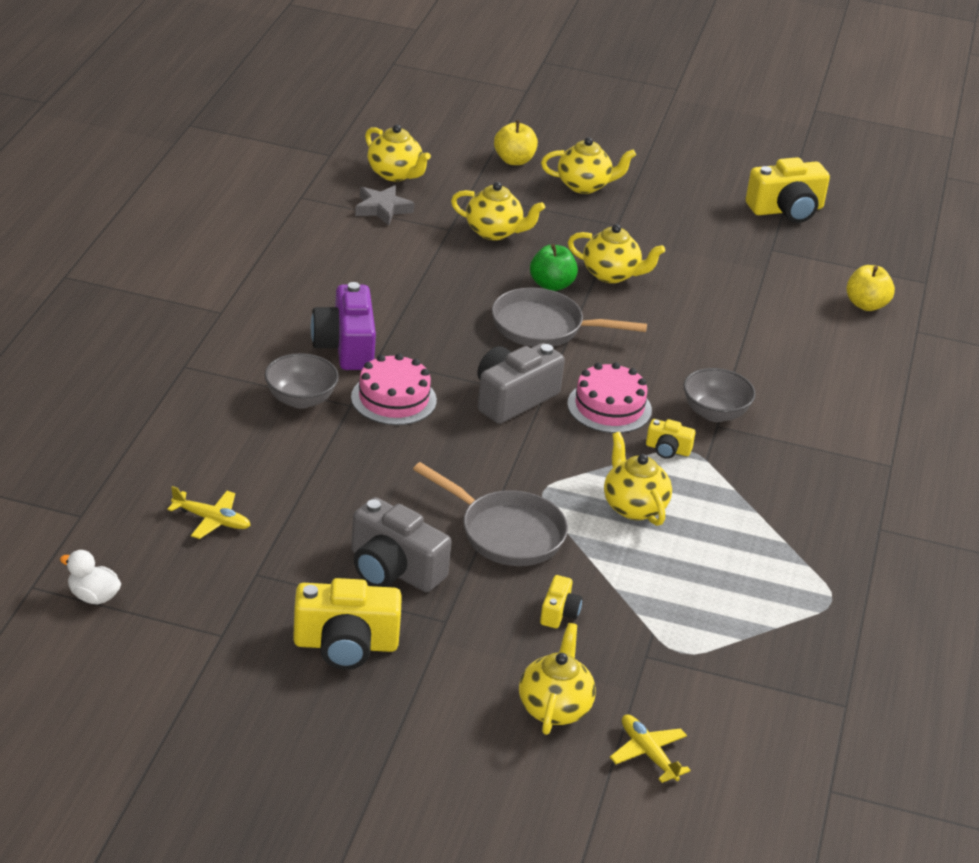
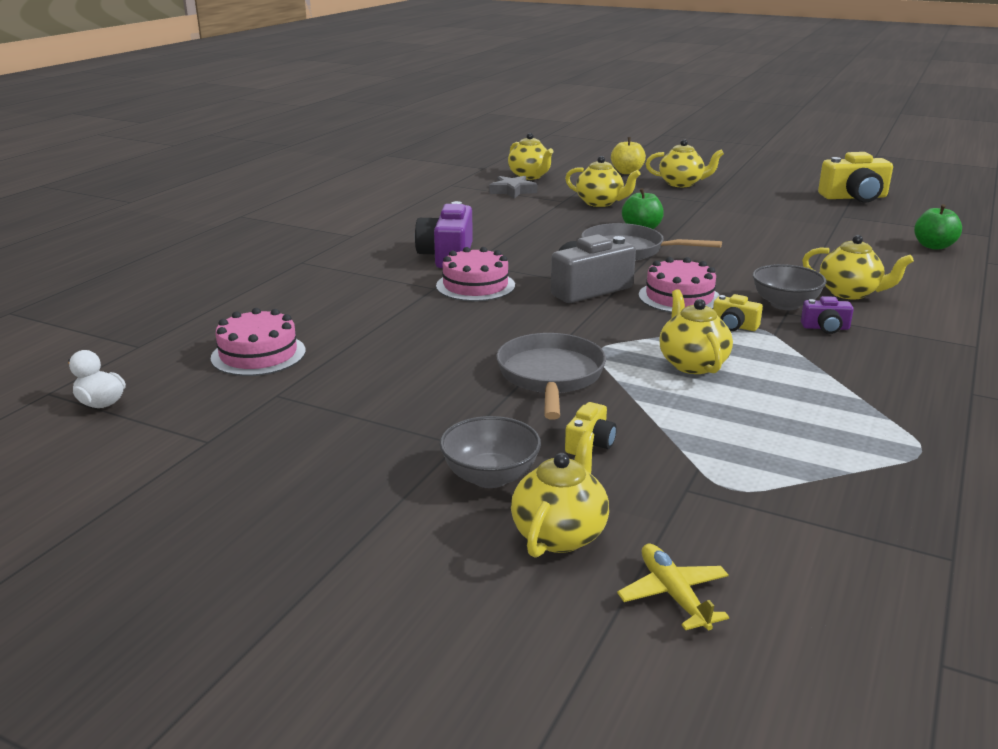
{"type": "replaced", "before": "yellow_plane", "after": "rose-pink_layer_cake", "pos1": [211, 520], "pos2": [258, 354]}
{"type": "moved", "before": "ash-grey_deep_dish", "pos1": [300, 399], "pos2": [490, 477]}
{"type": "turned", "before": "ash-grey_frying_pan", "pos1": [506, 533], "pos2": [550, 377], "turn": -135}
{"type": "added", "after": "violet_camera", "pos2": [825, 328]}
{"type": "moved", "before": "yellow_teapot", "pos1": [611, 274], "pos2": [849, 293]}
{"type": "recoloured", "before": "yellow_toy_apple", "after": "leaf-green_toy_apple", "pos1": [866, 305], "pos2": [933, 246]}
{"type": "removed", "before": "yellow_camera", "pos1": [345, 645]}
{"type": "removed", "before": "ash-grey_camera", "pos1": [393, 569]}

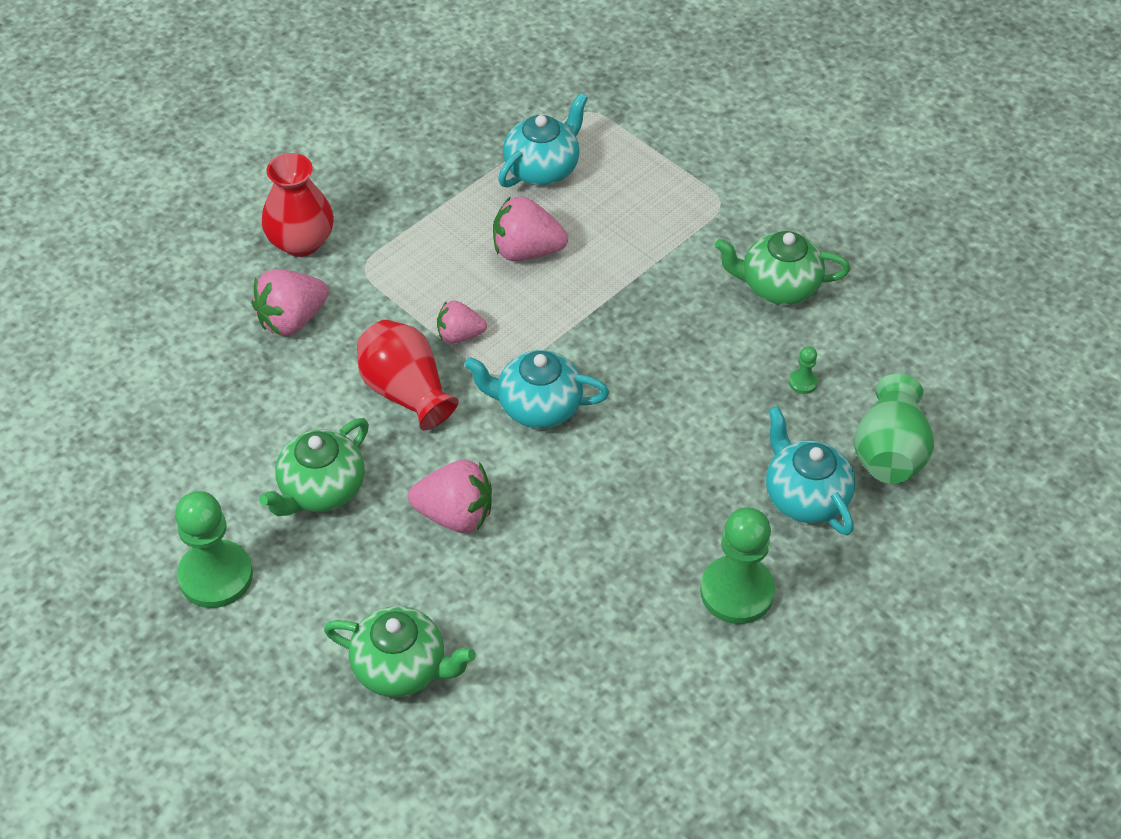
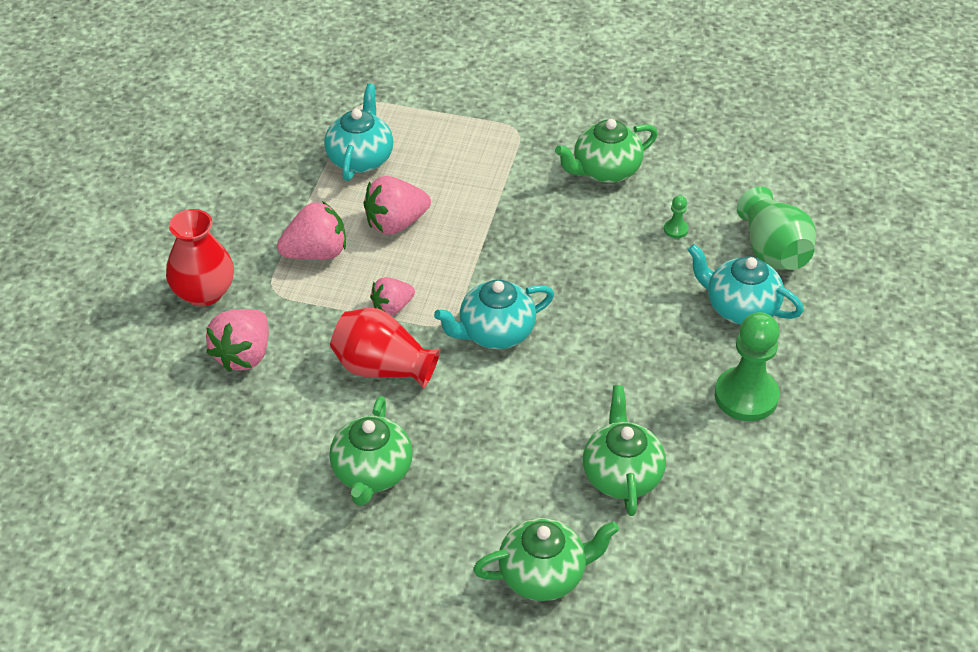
{"type": "moved", "before": "rose-pink_toy_strawberry", "pos1": [455, 515], "pos2": [316, 253]}
{"type": "added", "after": "leaf-green_teapot", "pos2": [621, 475]}
{"type": "removed", "before": "leaf-green_pawn", "pos1": [215, 576]}

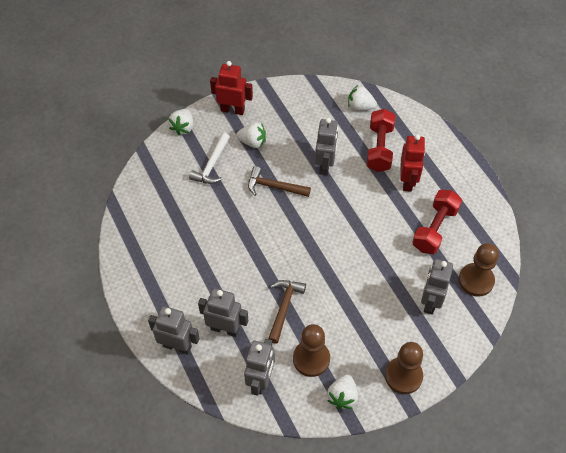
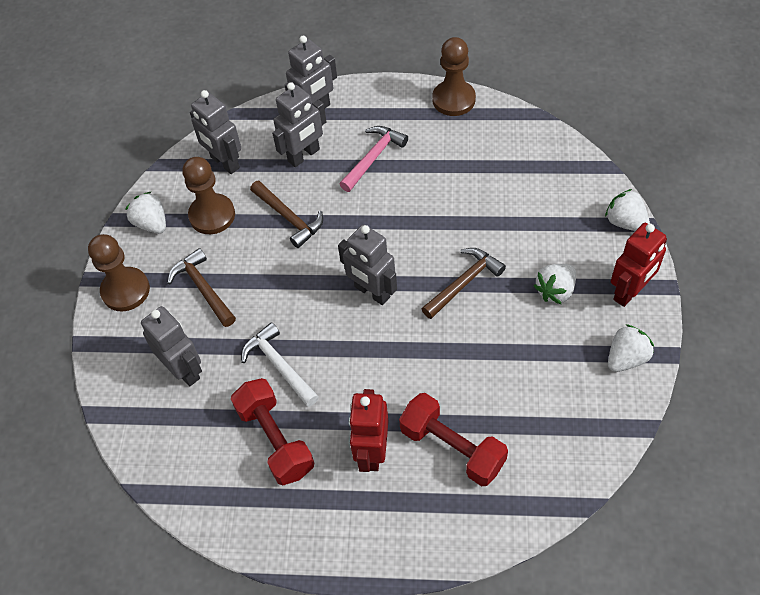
{"type": "added", "after": "brown_hammer", "pos2": [203, 288]}
{"type": "moved", "before": "pure_white_hammer", "pos1": [212, 165], "pos2": [279, 365]}
{"type": "moved", "before": "ash-grey_robot_figure", "pos1": [325, 165], "pos2": [372, 292]}
{"type": "added", "after": "rose-pink_hammer", "pos2": [373, 157]}
{"type": "turned", "before": "scarlet_robot_figure", "pos1": [407, 181], "pos2": [372, 452], "turn": 60}
{"type": "moved", "before": "brown_pawn", "pos1": [476, 280], "pos2": [453, 99]}
{"type": "moved", "before": "pure_white_toy_strawberry", "pos1": [360, 107], "pos2": [626, 358]}

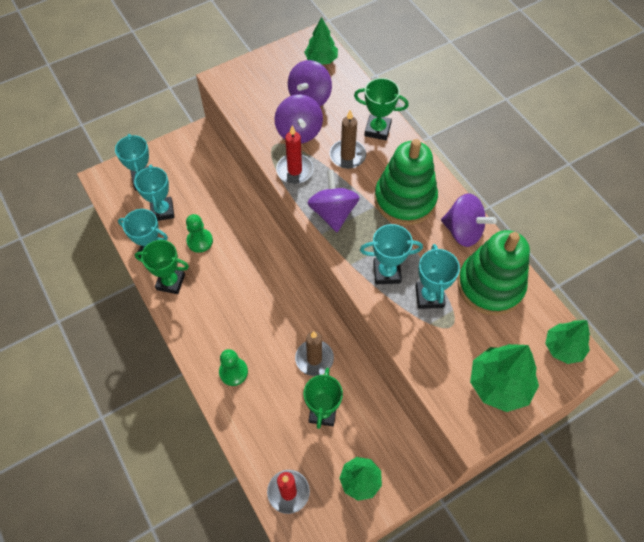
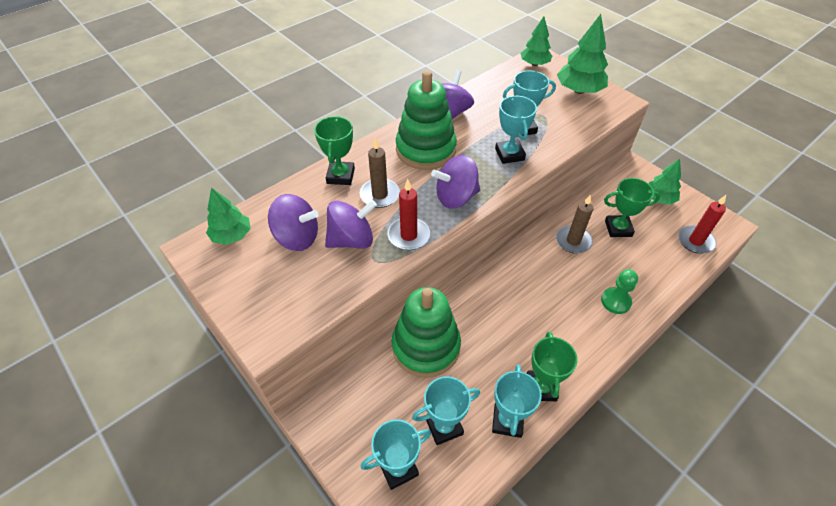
{"type": "moved", "before": "leaf-green_ring_stacker", "pos1": [490, 285], "pos2": [426, 346]}
{"type": "removed", "before": "leaf-green_pawn", "pos1": [200, 241]}

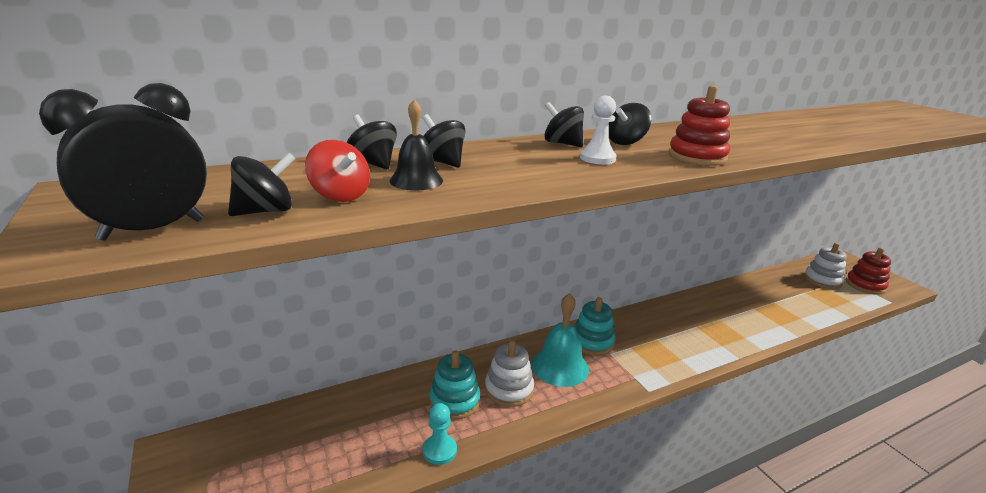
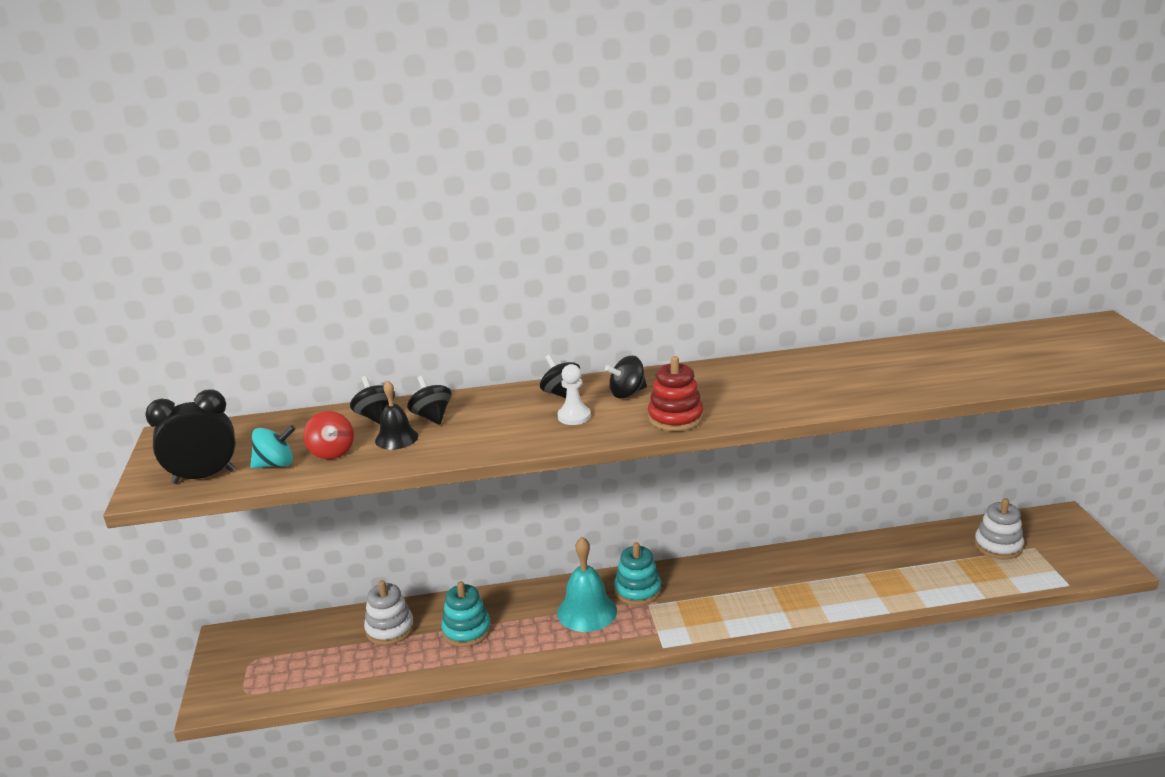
{"type": "recoloured", "before": "black_toy_top", "after": "teal_toy_top", "pos1": [265, 211], "pos2": [275, 464]}
{"type": "moved", "before": "pure_white_ring_stacker", "pos1": [509, 389], "pos2": [390, 629]}
{"type": "removed", "before": "teal_pawn", "pos1": [439, 450]}
{"type": "removed", "before": "scarlet_ring_stacker", "pos1": [865, 285]}

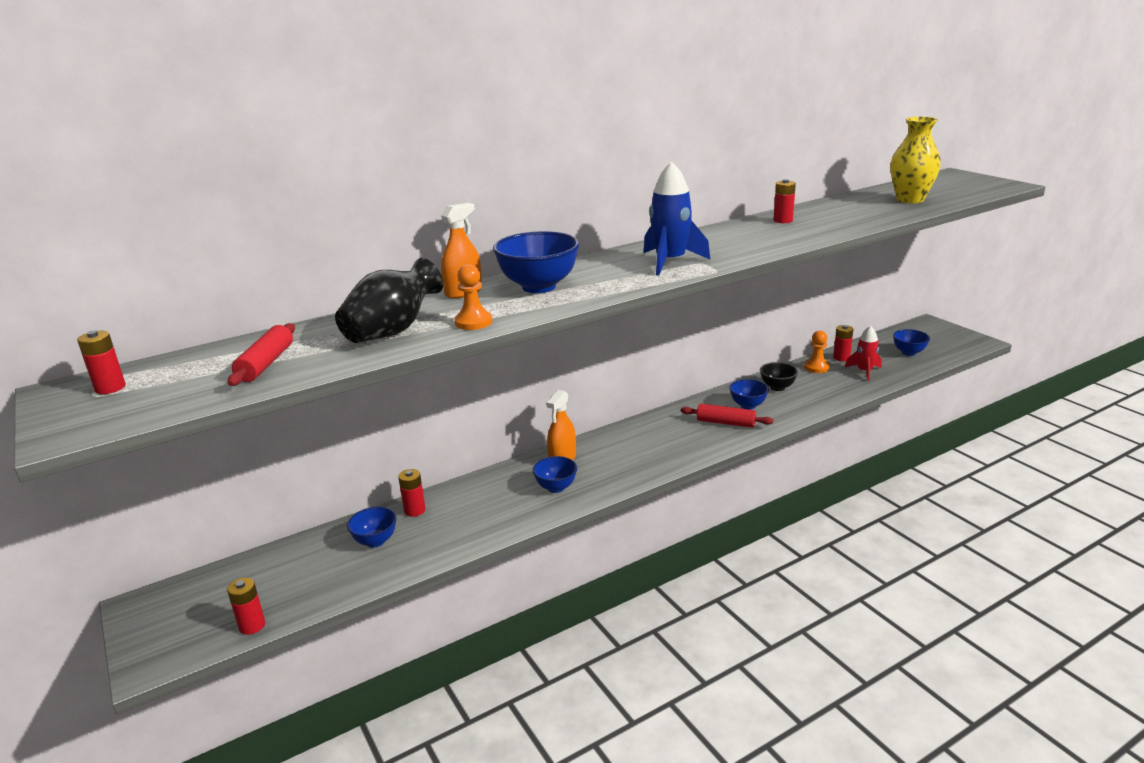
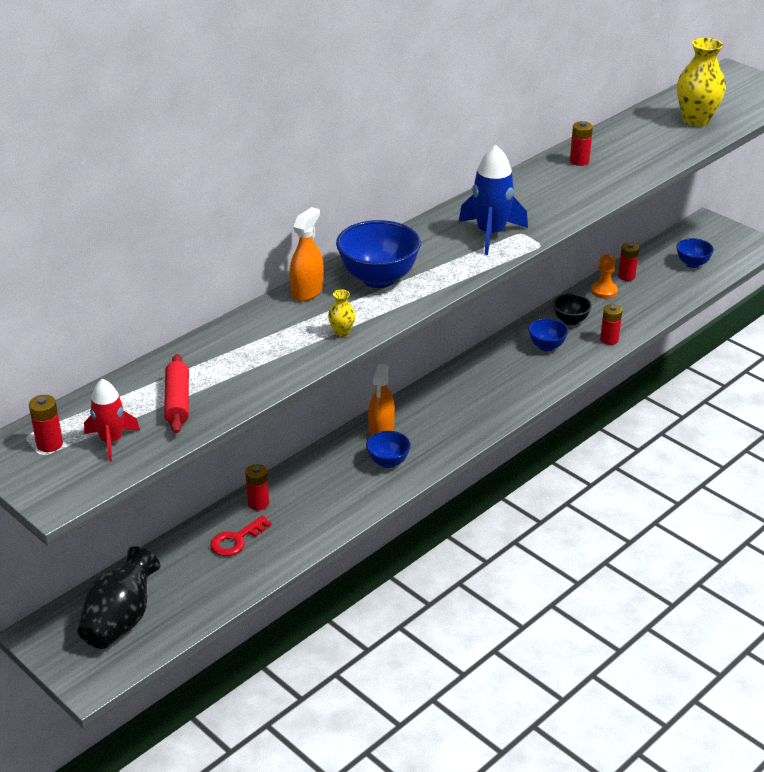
{"type": "moved", "before": "black_flower_vase", "pos1": [392, 331], "pos2": [121, 620]}
{"type": "moved", "before": "scarlet_spaceship", "pos1": [864, 371], "pos2": [111, 441]}
{"type": "replaced", "before": "cobalt_deep_dish", "after": "scarlet_latchkey", "pos1": [375, 541], "pos2": [236, 540]}
{"type": "replaced", "before": "orange_pawn", "after": "yellow_flower_vase", "pos1": [473, 322], "pos2": [342, 332]}
{"type": "moved", "before": "scarlet_AA_battery", "pos1": [252, 626], "pos2": [609, 340]}
{"type": "removed", "before": "scarlet_rolling_pin", "pos1": [725, 423]}

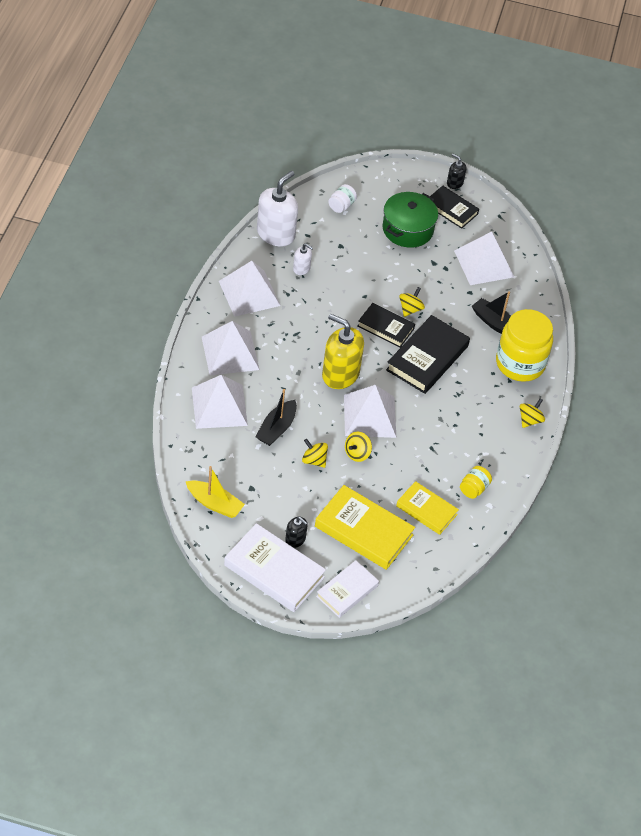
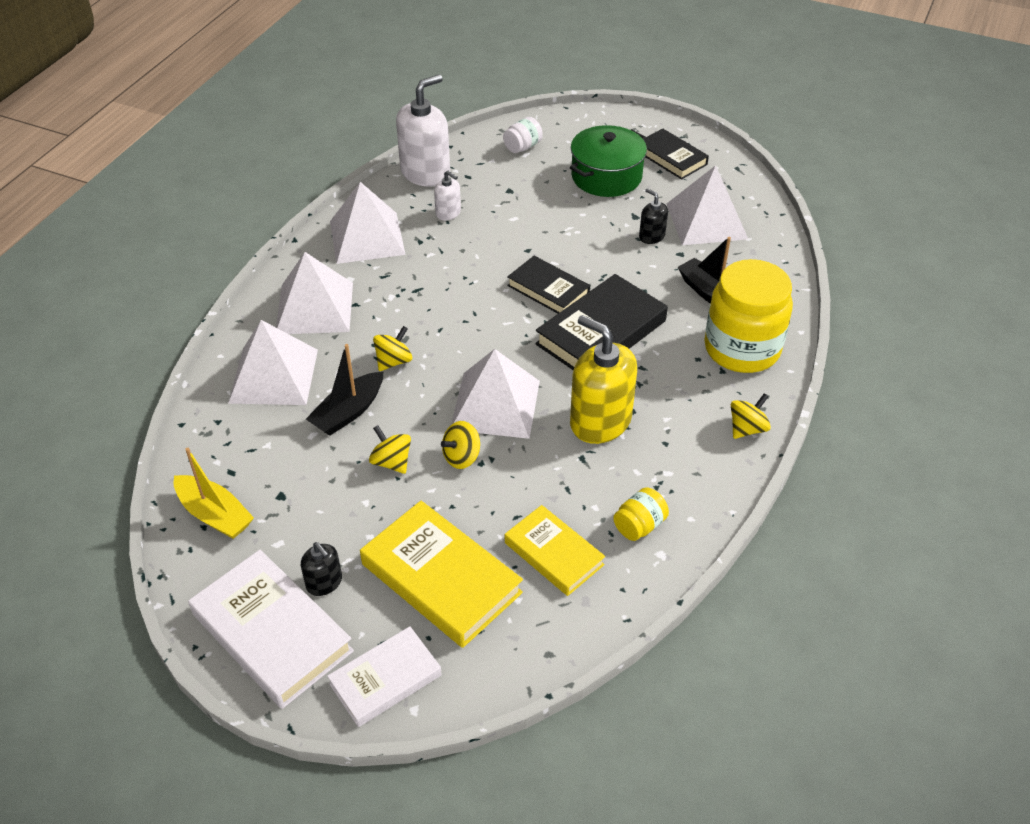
{"type": "moved", "before": "yellow_toy_top", "pos1": [410, 309], "pos2": [394, 361]}
{"type": "moved", "before": "yellow_soap_dispenser", "pos1": [340, 374], "pos2": [600, 421]}
{"type": "moved", "before": "black_soap_dispenser", "pos1": [454, 183], "pos2": [651, 236]}

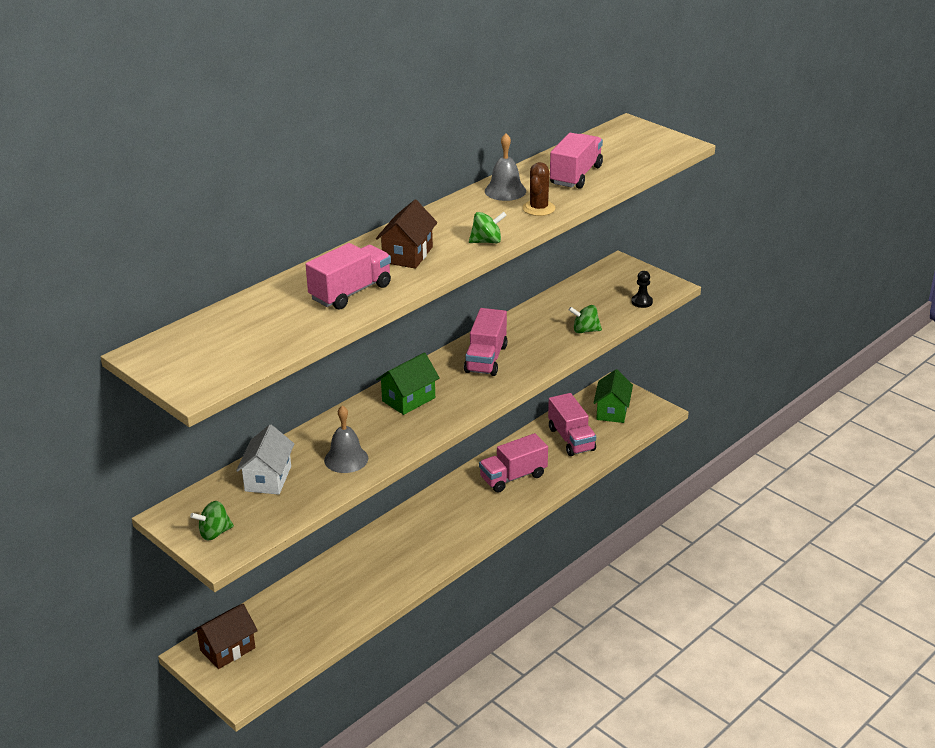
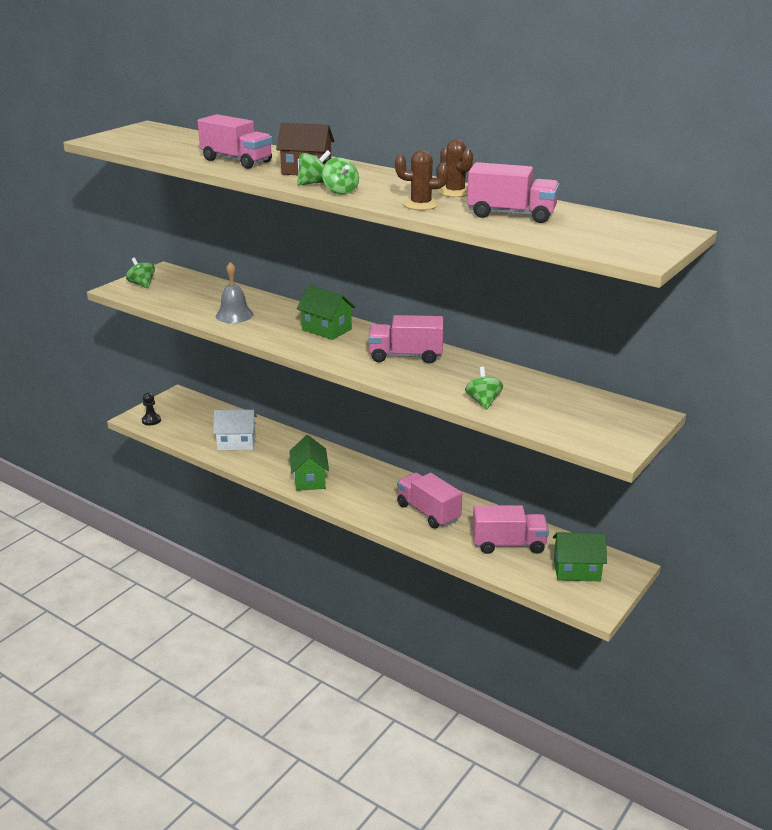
{"type": "moved", "before": "black_pawn", "pos1": [642, 302], "pos2": [151, 420]}
{"type": "moved", "before": "pure_white_toy_house", "pos1": [268, 478], "pos2": [236, 443]}
{"type": "added", "after": "leaf-green_toy_house", "pos2": [309, 479]}
{"type": "added", "after": "leaf-green_toy_top", "pos2": [314, 183]}
{"type": "replaced", "before": "ash-grey_bell", "after": "brown_saguaro_cactus", "pos1": [505, 191], "pos2": [455, 192]}
{"type": "turned", "before": "rose-pink_lorry", "pos1": [571, 439], "pos2": [508, 544], "turn": -150}
{"type": "removed", "before": "brown_toy_house", "pos1": [227, 649]}

